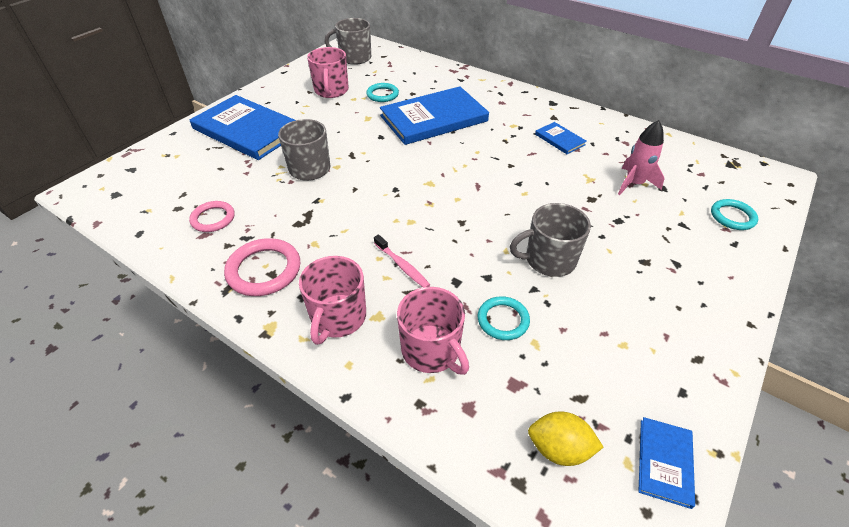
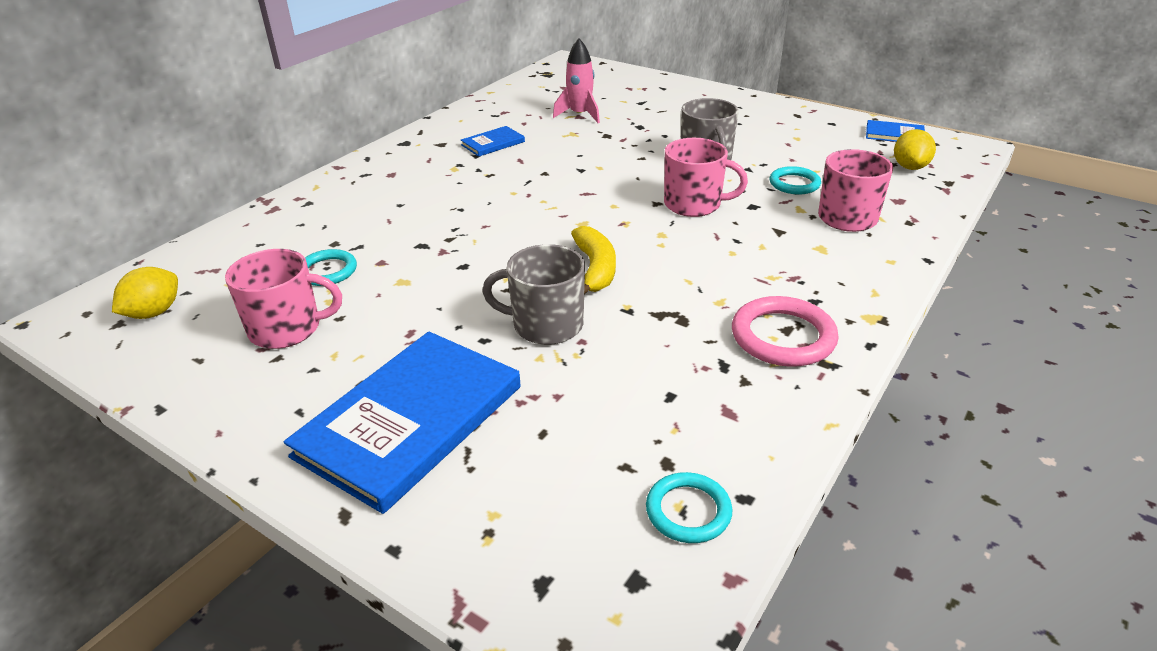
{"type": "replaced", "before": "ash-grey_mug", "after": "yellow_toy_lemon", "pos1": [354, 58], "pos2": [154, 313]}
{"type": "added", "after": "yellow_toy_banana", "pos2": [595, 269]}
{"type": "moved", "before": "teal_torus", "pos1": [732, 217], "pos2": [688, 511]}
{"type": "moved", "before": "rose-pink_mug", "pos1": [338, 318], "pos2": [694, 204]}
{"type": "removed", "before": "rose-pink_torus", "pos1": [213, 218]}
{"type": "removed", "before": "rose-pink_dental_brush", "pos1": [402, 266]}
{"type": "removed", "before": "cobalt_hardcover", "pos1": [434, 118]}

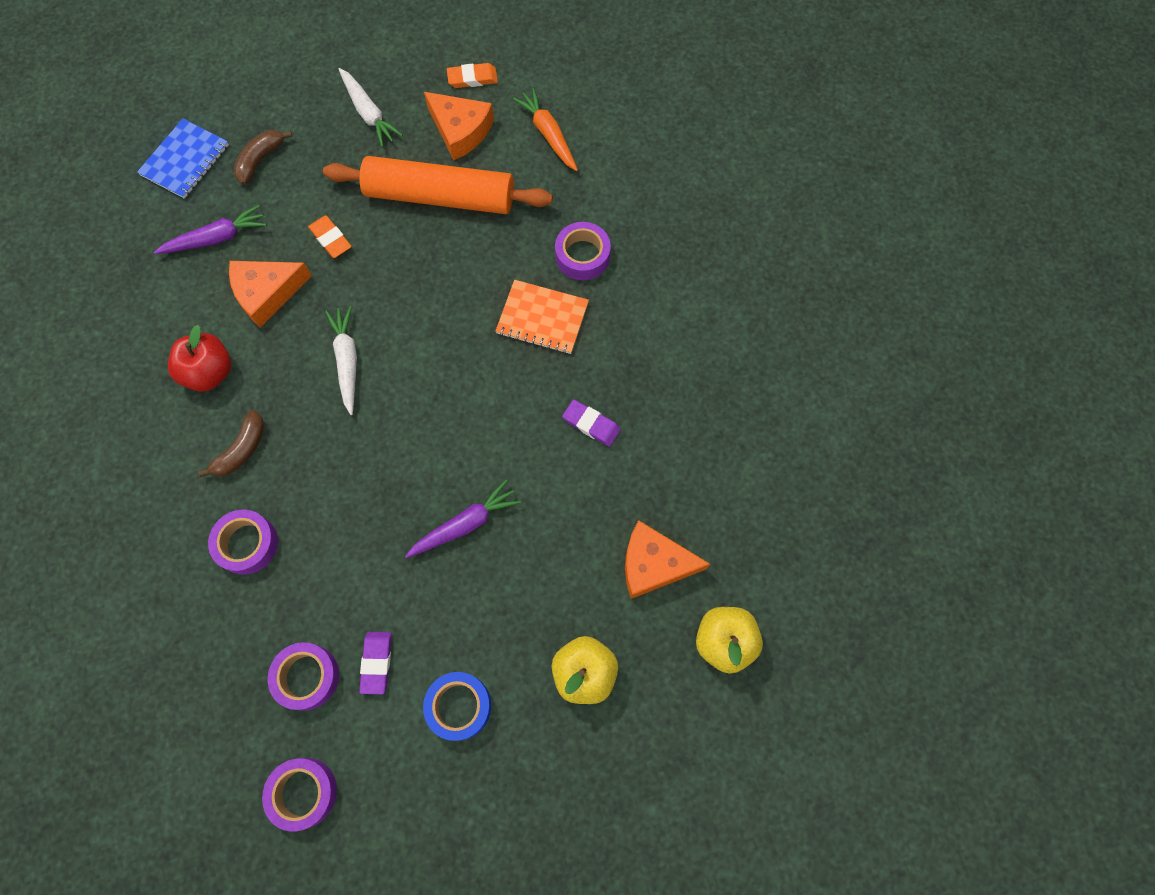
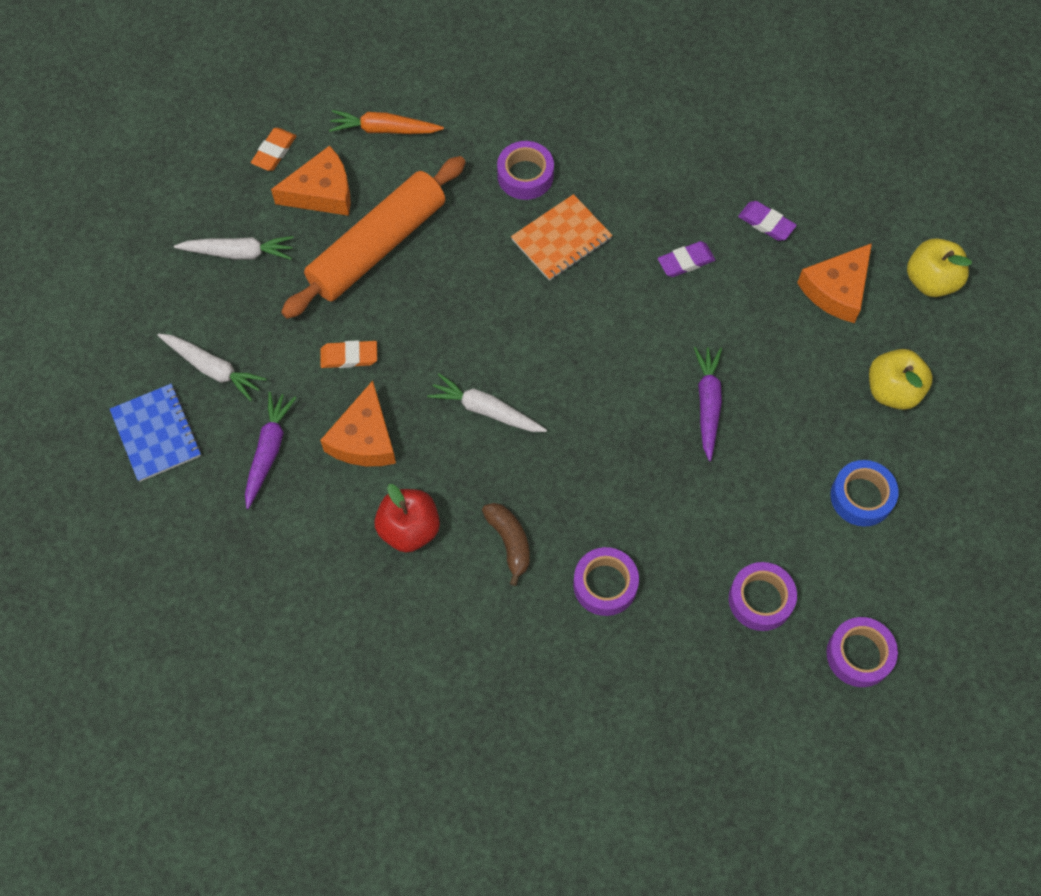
{"type": "replaced", "before": "brown_toy_banana", "after": "pure_white_carrot", "pos1": [260, 160], "pos2": [213, 369]}
{"type": "moved", "before": "violet_pencil_eraser", "pos1": [377, 662], "pos2": [766, 223]}

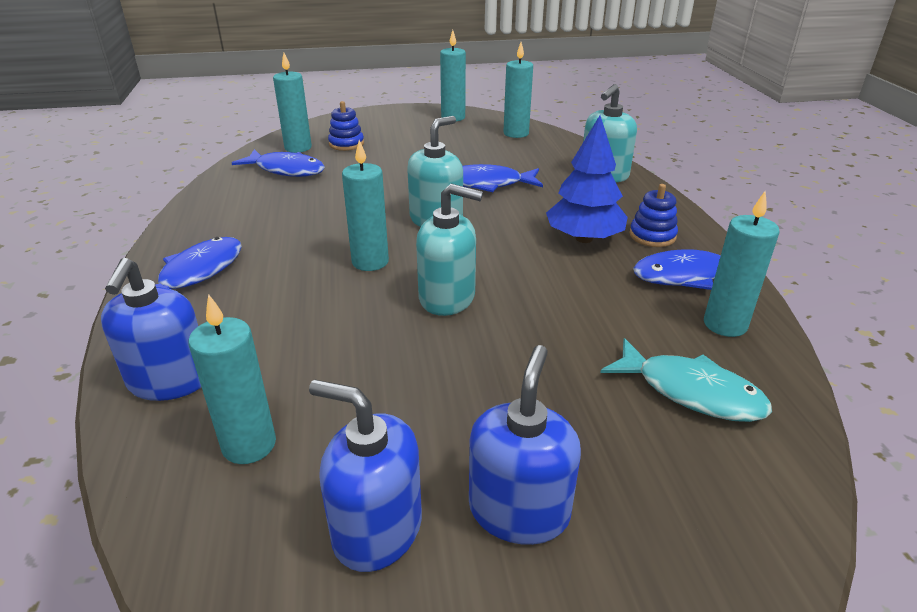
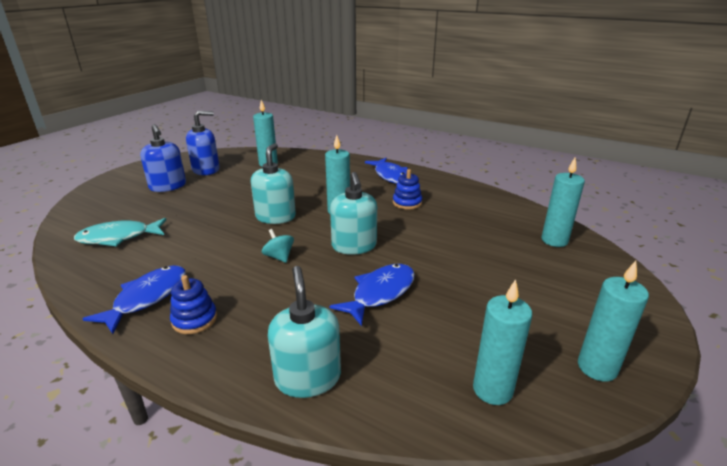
{"type": "turned", "before": "teal_soap_dispenser", "pos1": [447, 298], "pos2": [275, 217], "turn": 135}
{"type": "added", "after": "teal_toy_top", "pos2": [279, 257]}
{"type": "moved", "before": "cobalt_ring_stacker", "pos1": [346, 144], "pos2": [407, 203]}
{"type": "removed", "before": "cobalt_soap_dispenser", "pos1": [170, 381]}
{"type": "removed", "before": "cobalt_toy_fish", "pos1": [286, 170]}
{"type": "removed", "before": "cobalt_toy_tree", "pos1": [584, 238]}
{"type": "removed", "before": "teal_wax_candle", "pos1": [725, 324]}

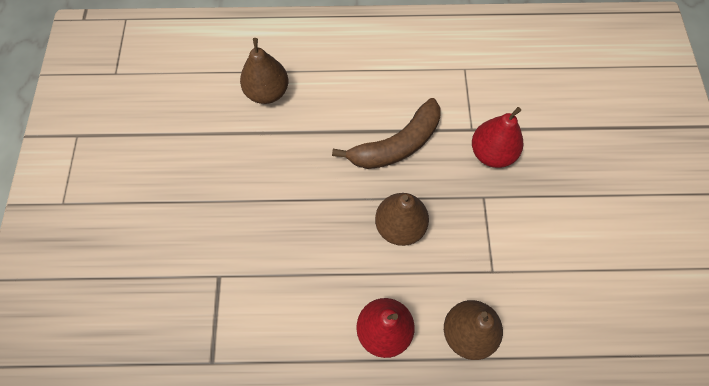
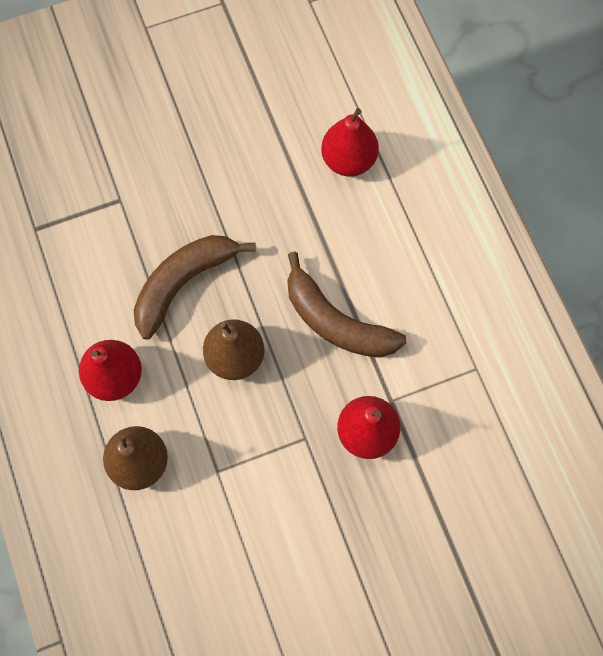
{"type": "added", "after": "brown_toy_banana", "pos2": [183, 283]}
{"type": "recoloured", "before": "brown_pear", "after": "scarlet_pear", "pos1": [267, 92], "pos2": [348, 160]}

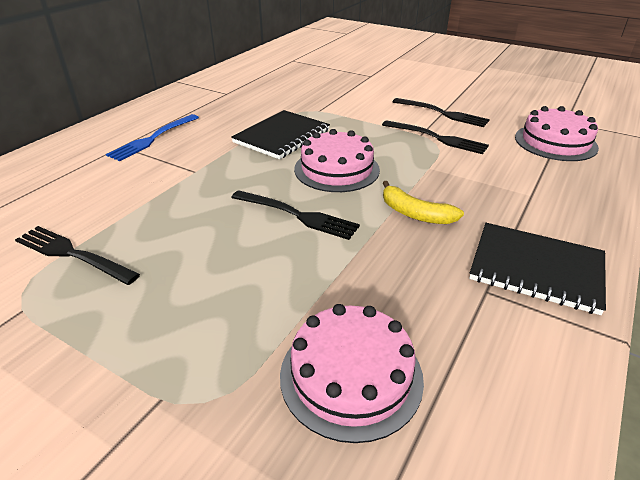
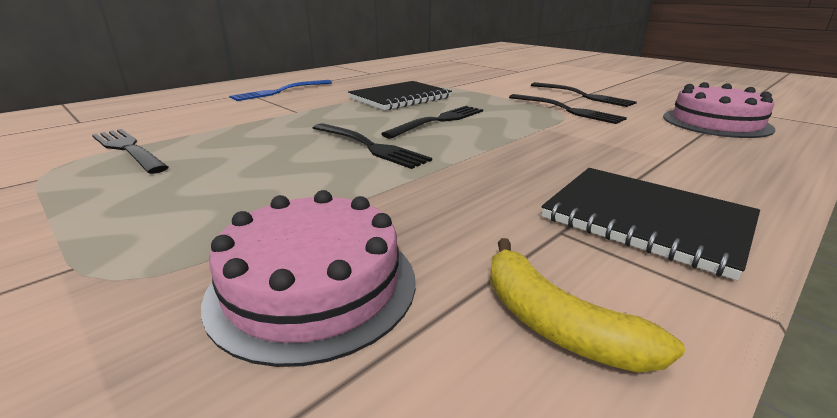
{"type": "replaced", "before": "rose-pink_layer_cake", "after": "black_dinner_fork", "pos1": [336, 169], "pos2": [438, 121]}
{"type": "moved", "before": "yellow_toy_banana", "pos1": [415, 213], "pos2": [555, 323]}

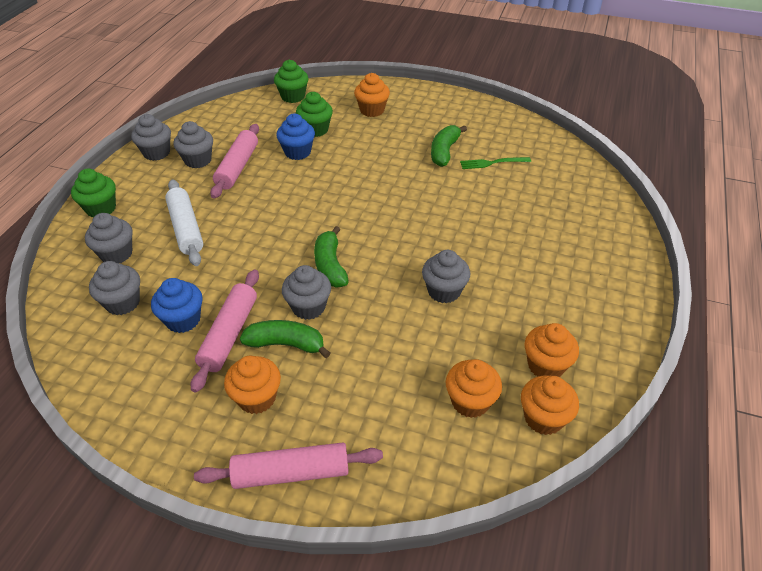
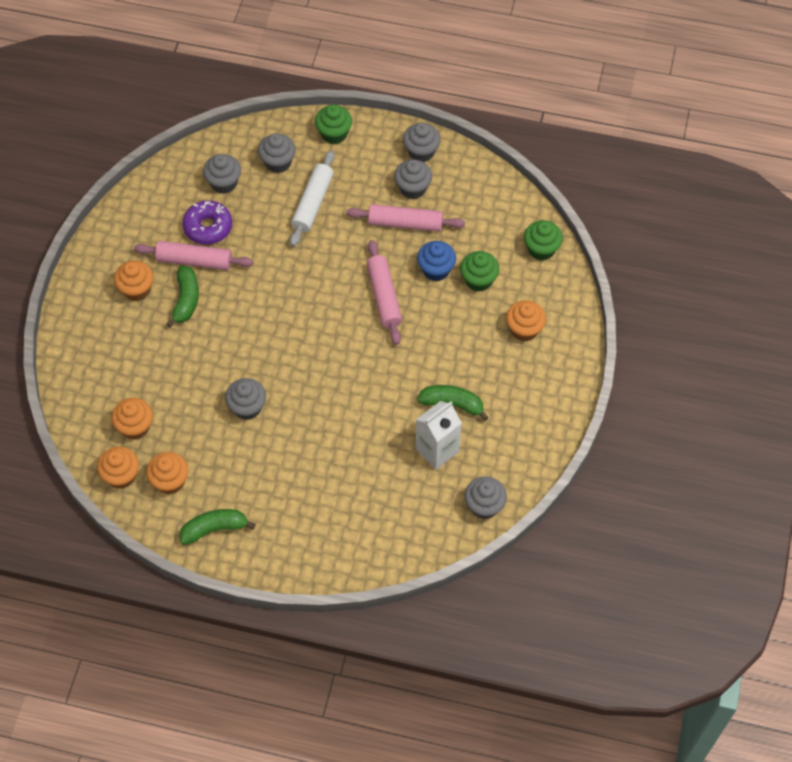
{"type": "moved", "before": "leaf-green_toy_banana", "pos1": [330, 266], "pos2": [214, 529]}
{"type": "replaced", "before": "cobalt_fairy_cake", "after": "violet_donut", "pos1": [183, 320], "pos2": [208, 227]}
{"type": "turned", "before": "pure_white_rolling_pin", "pos1": [186, 228], "pos2": [313, 203], "turn": -45}
{"type": "moved", "before": "rose-pink_rolling_pin", "pos1": [291, 473], "pos2": [384, 296]}
{"type": "replaced", "before": "leaf-green_dinner_fork", "after": "pure_white_milk_carton", "pos1": [492, 163], "pos2": [437, 450]}
{"type": "moved", "before": "ash-grey_fairy_cake", "pos1": [308, 307], "pos2": [484, 506]}

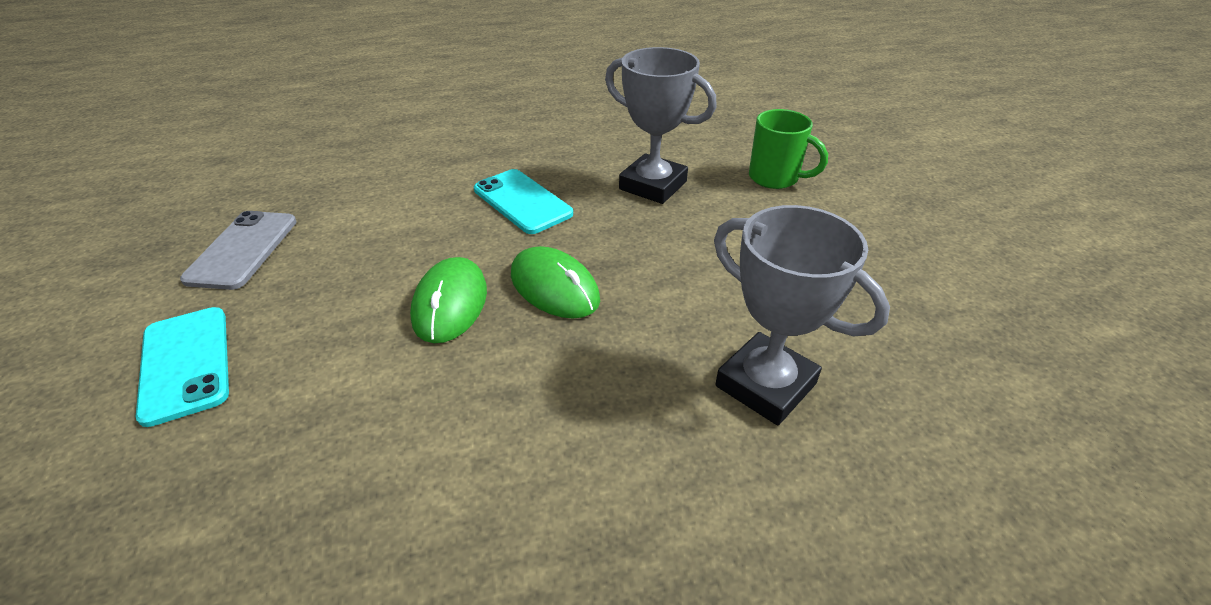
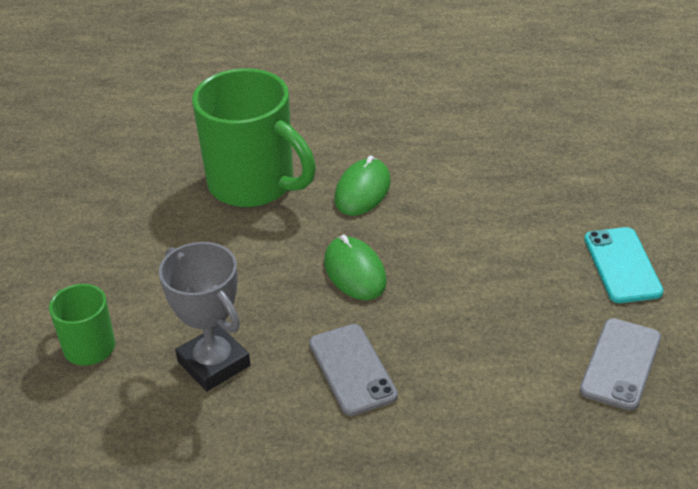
{"type": "replaced", "before": "ash-grey_trophy", "after": "leaf-green_mug", "pos1": [765, 385], "pos2": [254, 185]}
{"type": "recoloured", "before": "teal_phone", "after": "ash-grey_phone", "pos1": [522, 202], "pos2": [352, 369]}
{"type": "moved", "before": "leaf-green_computer_mouse", "pos1": [450, 303], "pos2": [362, 190]}

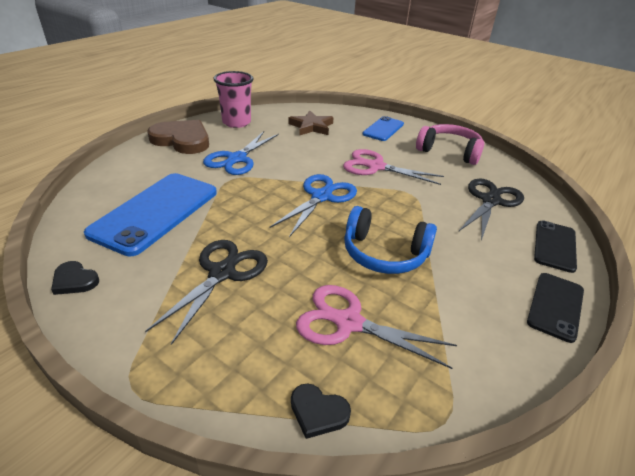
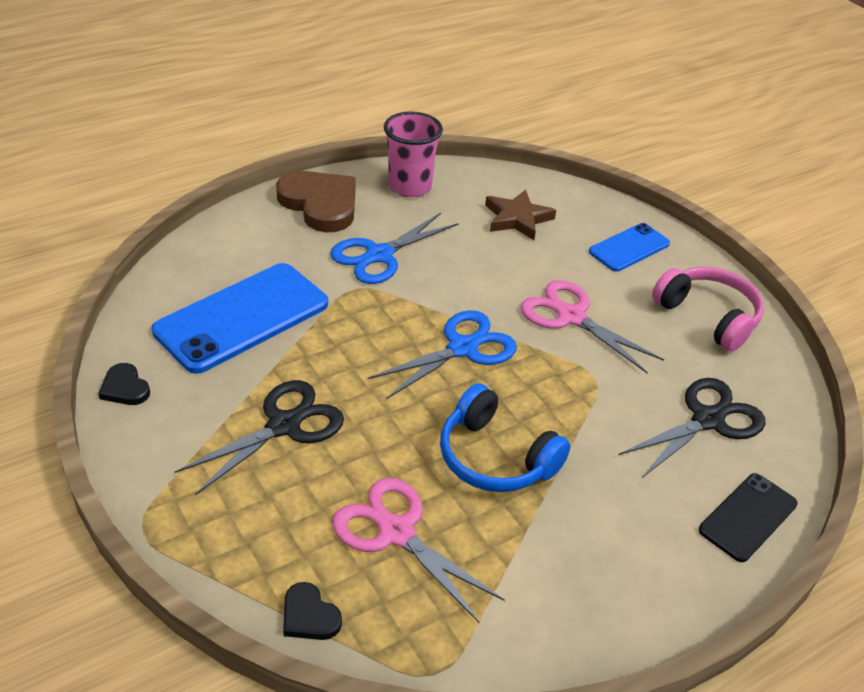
{"type": "removed", "before": "black_phone", "pos1": [555, 306]}

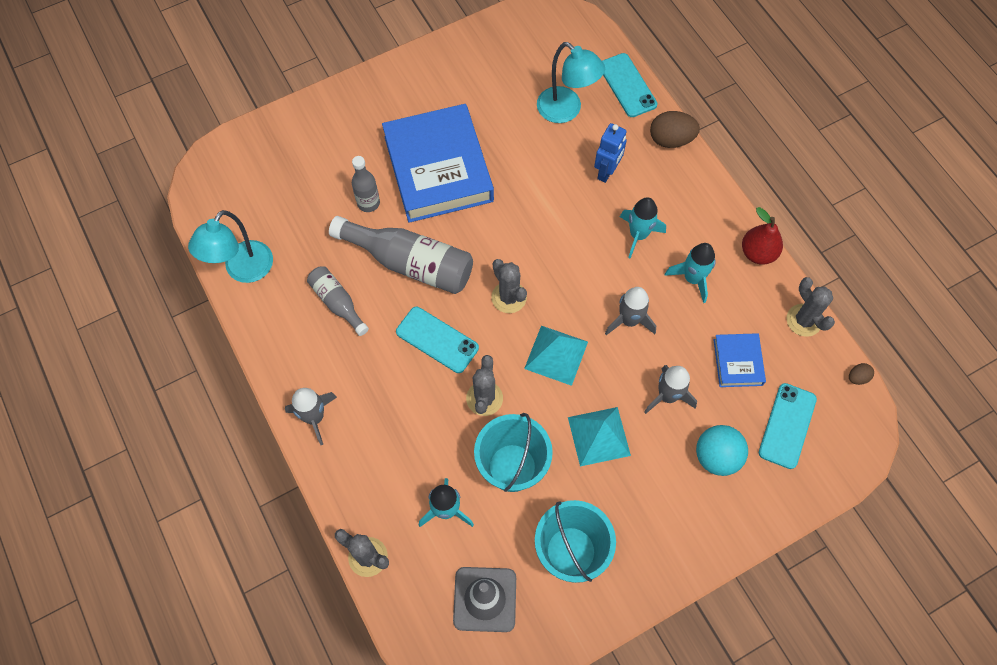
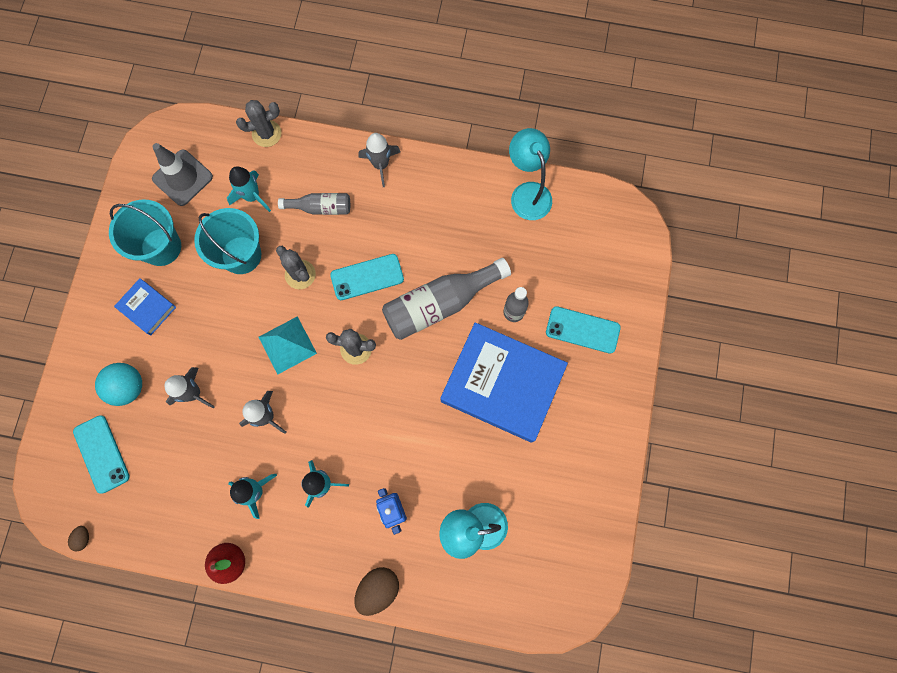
{"type": "moved", "before": "cobalt_hardcover", "pos1": [737, 362], "pos2": [147, 308]}
{"type": "moved", "before": "ash-grey_bottle", "pos1": [337, 303], "pos2": [320, 207]}
{"type": "moved", "before": "teal_phone", "pos1": [627, 85], "pos2": [582, 330]}
{"type": "removed", "before": "teal_pyramid_shape", "pos1": [598, 436]}
{"type": "removed", "before": "ash-grey_saguaro_cactus", "pos1": [804, 320]}

